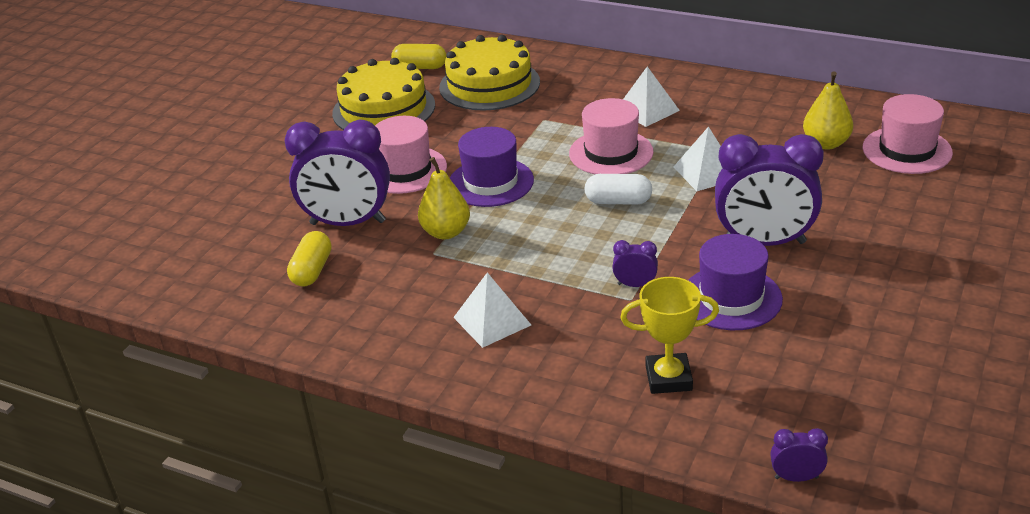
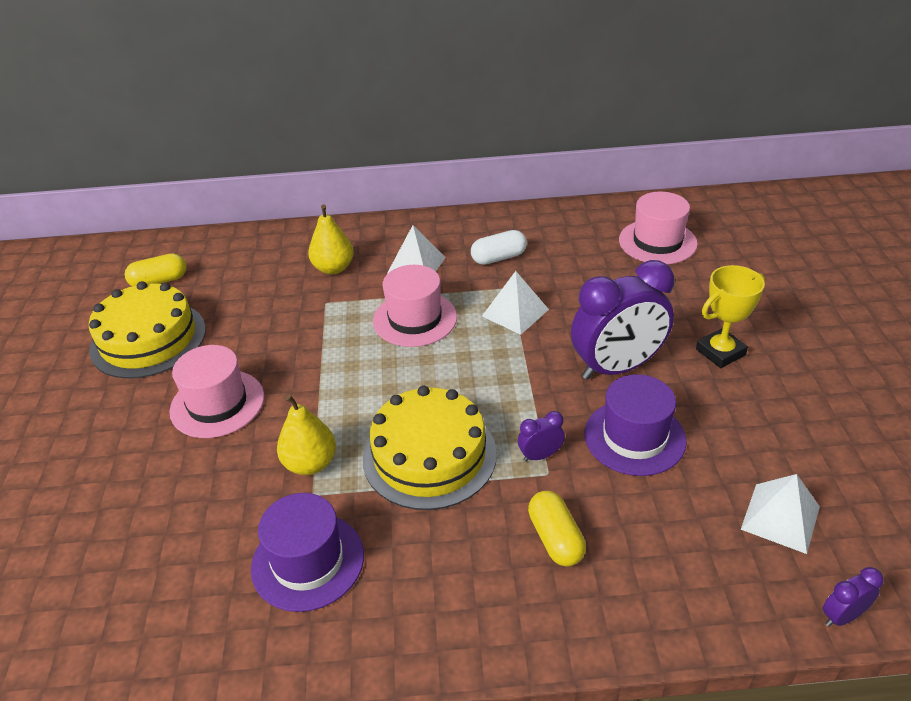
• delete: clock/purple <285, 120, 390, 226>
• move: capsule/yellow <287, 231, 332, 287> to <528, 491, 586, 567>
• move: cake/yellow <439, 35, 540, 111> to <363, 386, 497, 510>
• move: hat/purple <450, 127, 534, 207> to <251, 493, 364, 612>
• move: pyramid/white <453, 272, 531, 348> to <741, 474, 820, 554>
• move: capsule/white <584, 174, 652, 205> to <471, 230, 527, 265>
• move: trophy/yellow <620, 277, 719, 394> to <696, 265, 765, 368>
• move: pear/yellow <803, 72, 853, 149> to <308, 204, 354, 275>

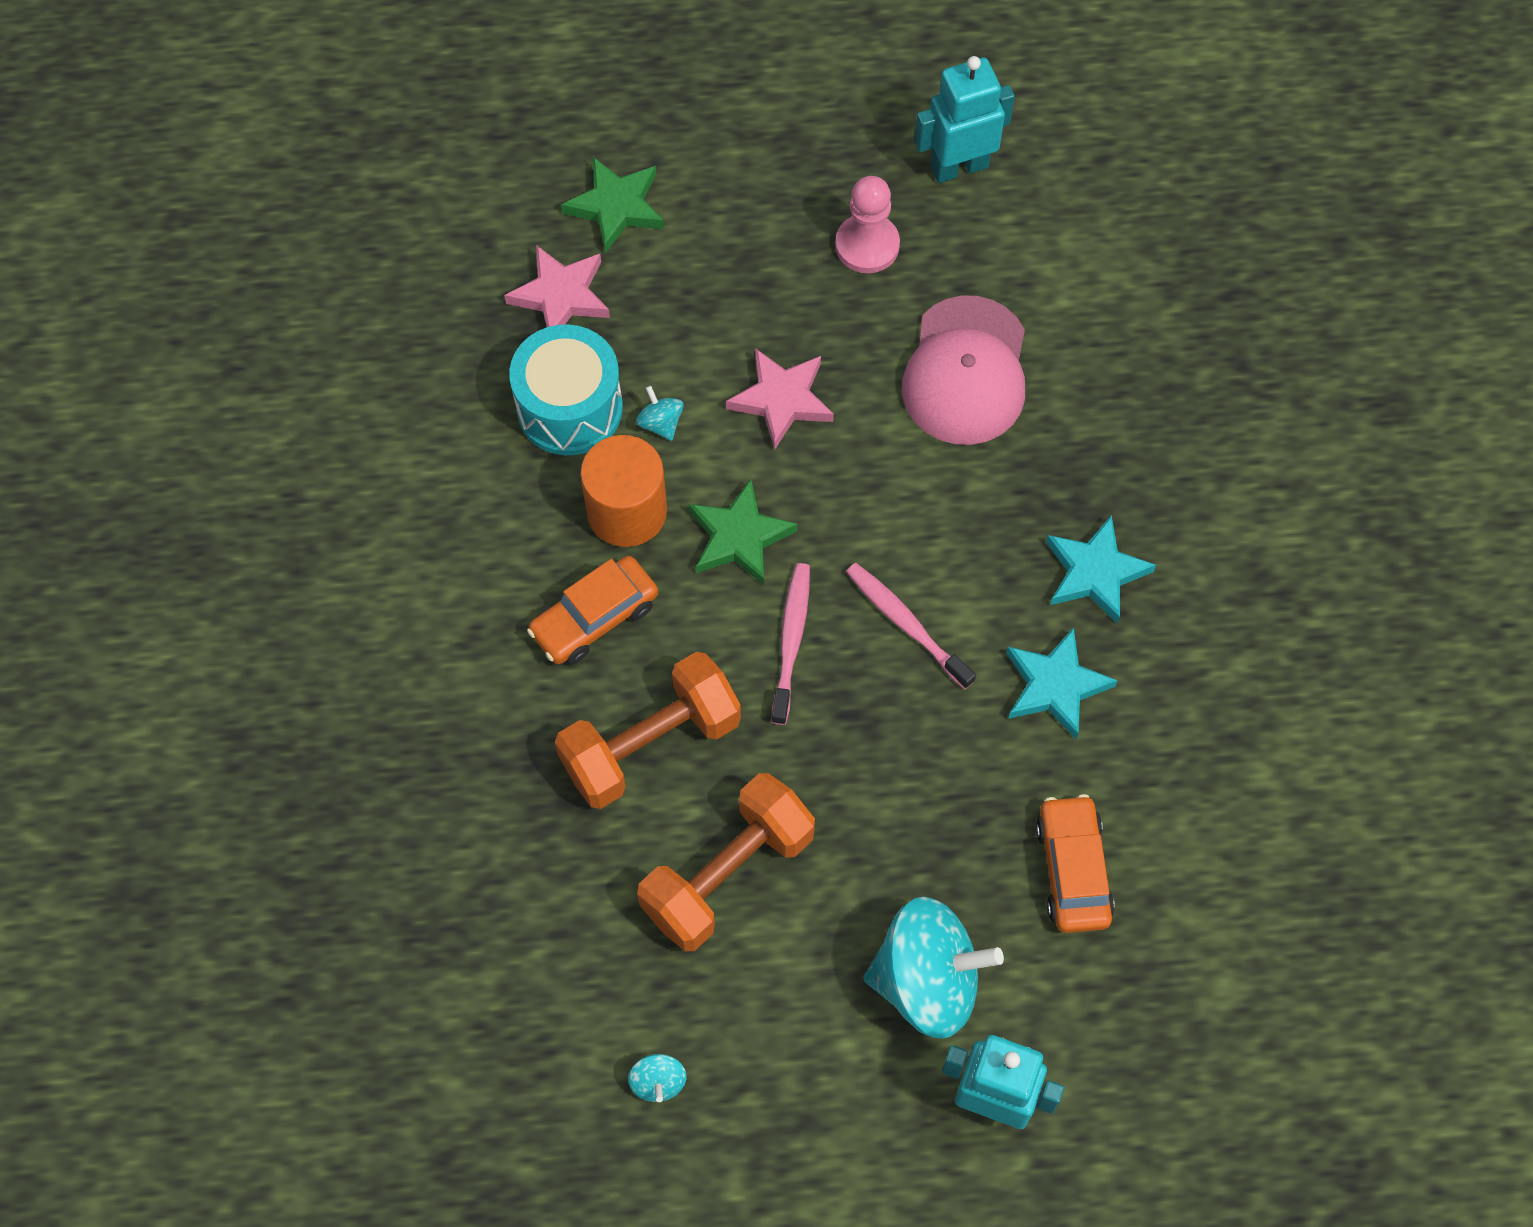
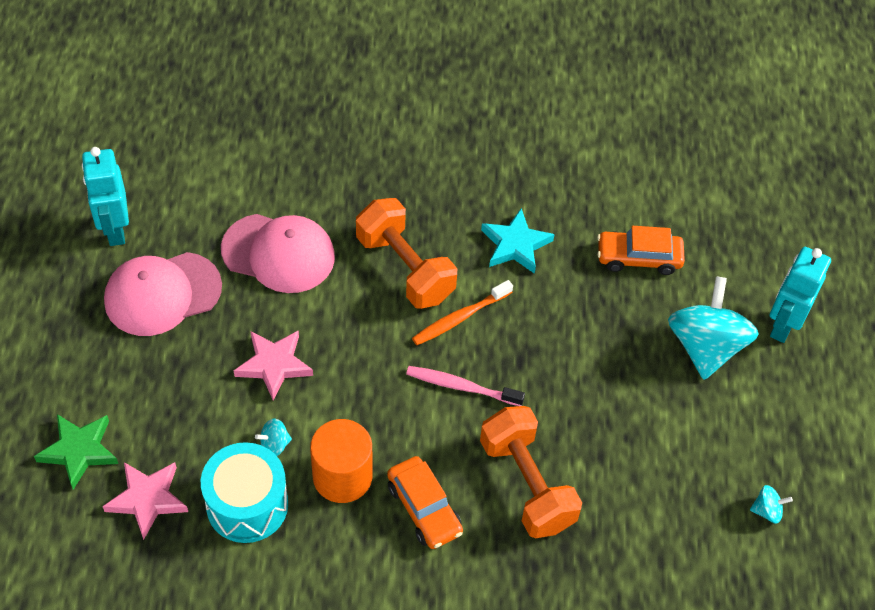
• delete: star/green <689, 479, 797, 585>
• delete: star/turquoise <1046, 515, 1156, 624>
• move: dumbbell/orange <637, 773, 815, 951> to <356, 198, 457, 309>
• replace: pawn/pink <835, 176, 900, 273> to cap/pink <104, 252, 222, 336>
• recolor: toothbrush/pink <846, 563, 976, 689> to toothbrush/orange <412, 280, 513, 345>

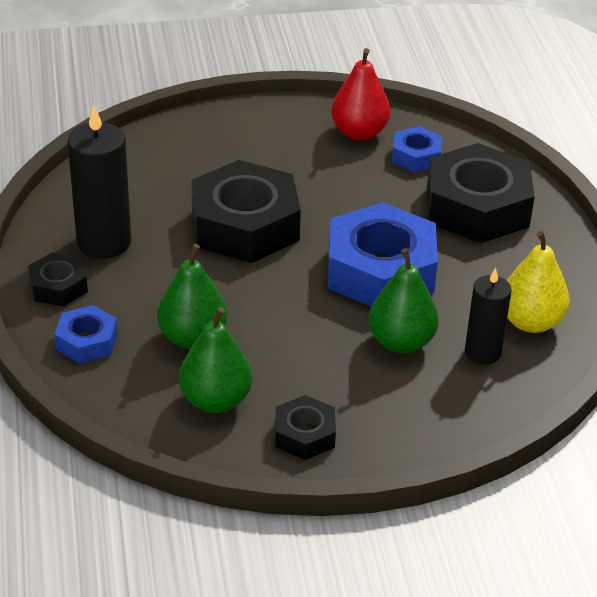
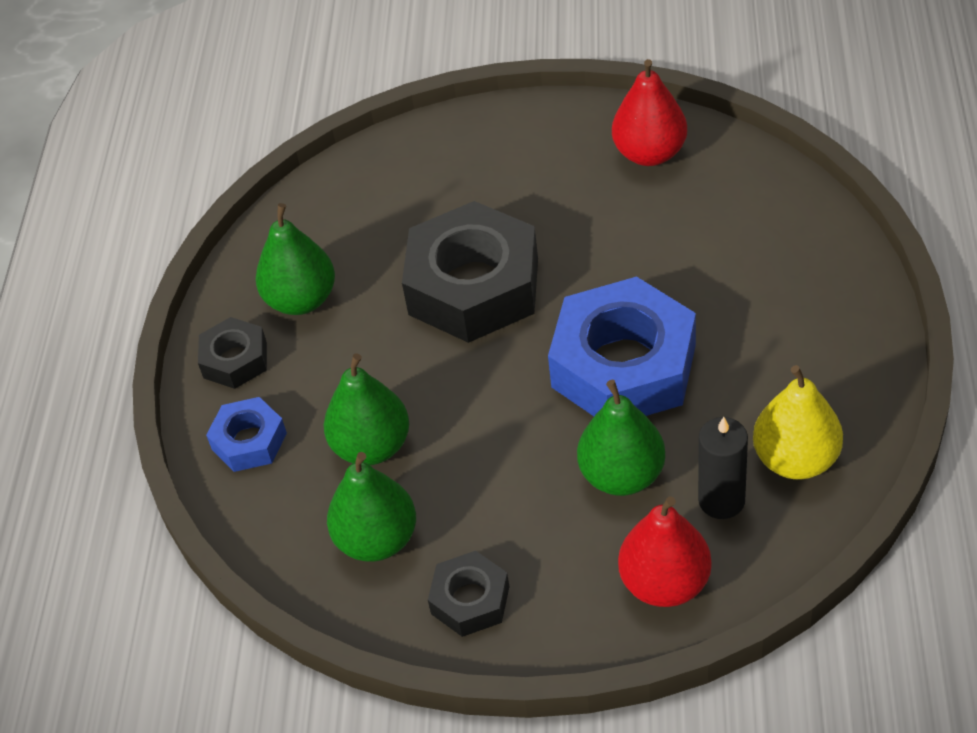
• delete: nut/blue <392, 126, 442, 173>
• delete: nut/black <427, 143, 535, 243>
• insert: pear/red <618, 497, 712, 607>
• replace: candle/black <68, 106, 131, 259> to pear/green <256, 203, 335, 315>

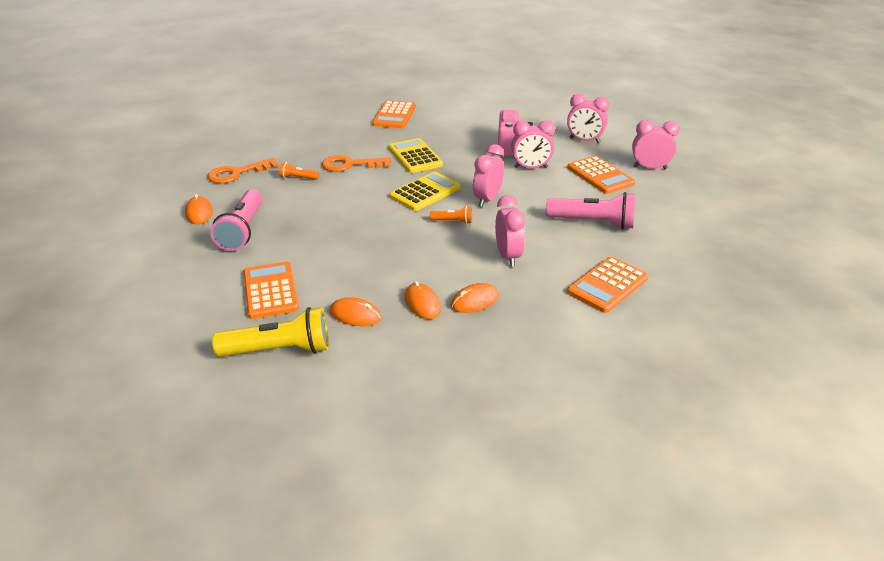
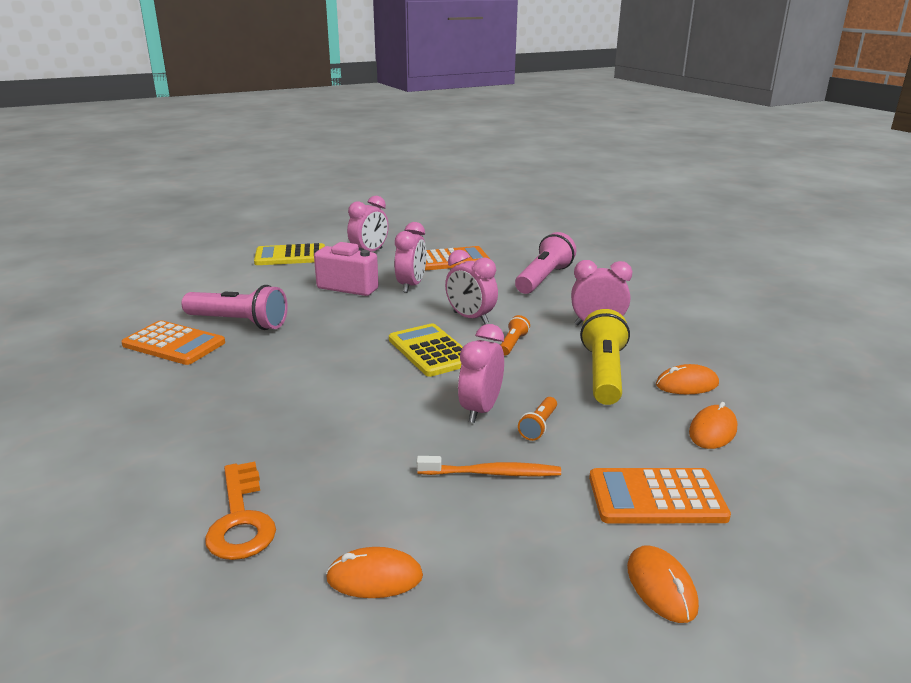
• delete: key/orange <322, 155, 391, 172>
• delete: calculator/orange <567, 257, 649, 313>
• insert: toothbrush/orange <417, 456, 561, 476>
• move: flashlight/pink <210, 189, 263, 251> to <182, 285, 288, 330>
• move: flashlight/yellow <212, 307, 329, 357> to <580, 309, 630, 405>
• move: flashlight/orange <279, 162, 319, 180> to <518, 397, 557, 441>
• move: calculator/yellow <389, 138, 443, 173> to <254, 243, 325, 265>
• move: mouse/orange <451, 283, 499, 313> to <627, 545, 699, 623>
• move: clock/pink <632, 120, 679, 169> to <458, 324, 504, 423>

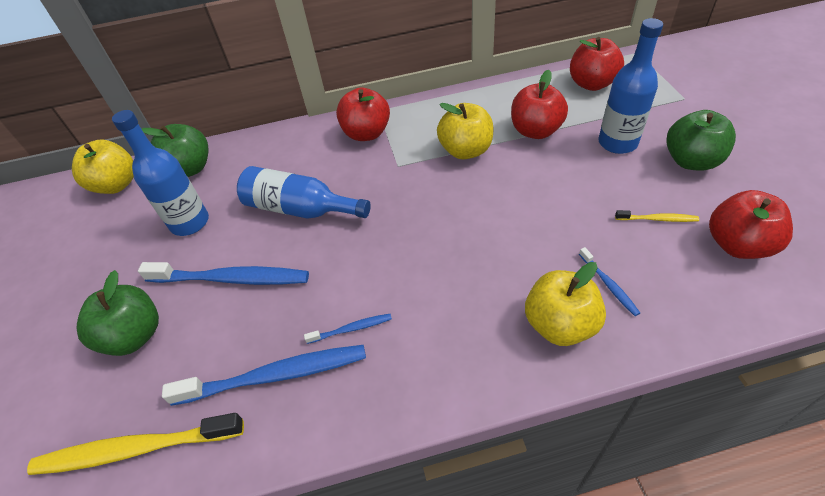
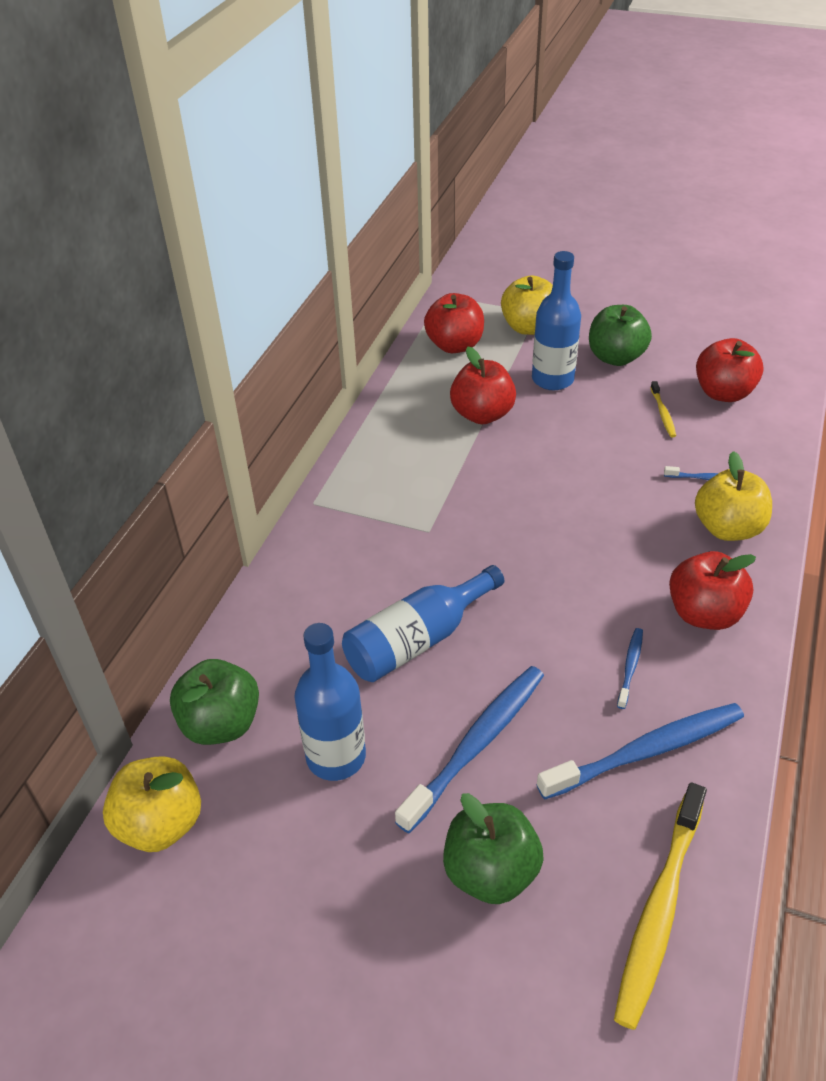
• move: apple/red <336, 88, 390, 141> to <669, 551, 756, 630>
• move: apple/yellow <437, 103, 493, 159> to <501, 276, 553, 335>
• rotate: toothbrush/blue <162, 345, 366, 406> = <537, 703, 744, 800> 45 degrees clockwise
• rotate: toothbrush/yellow <615, 210, 699, 222> = <650, 381, 676, 437> 135 degrees clockwise

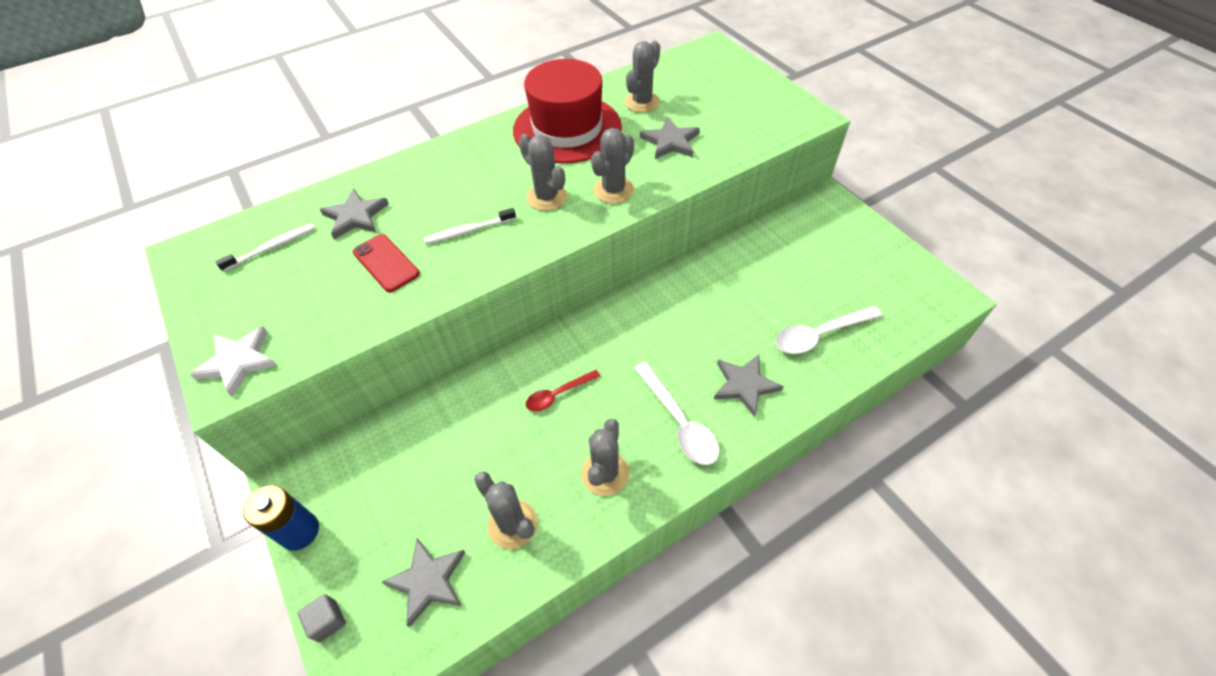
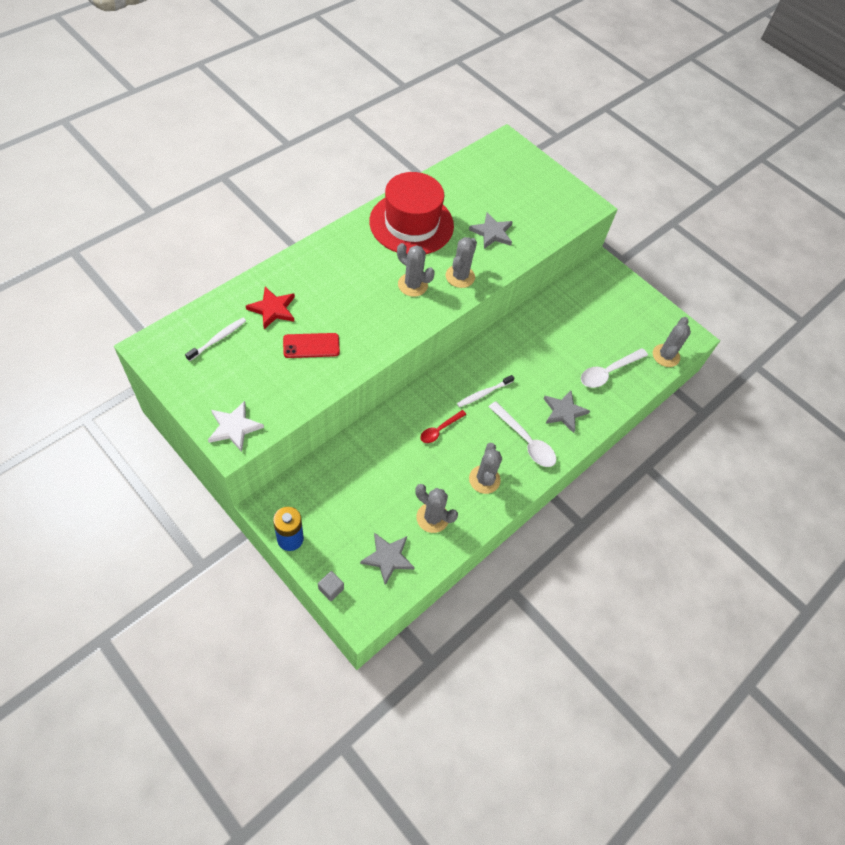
• move: toothbrush/white <423, 208, 516, 244> to <457, 375, 514, 407>
• move: cactus/grey <625, 41, 660, 113> to <653, 317, 691, 367>
• recolor: star/grey <320, 188, 389, 239> to star/red <246, 287, 295, 329>
• rotate: phone/red <353, 234, 420, 292> = <283, 333, 340, 358> 45 degrees counterclockwise

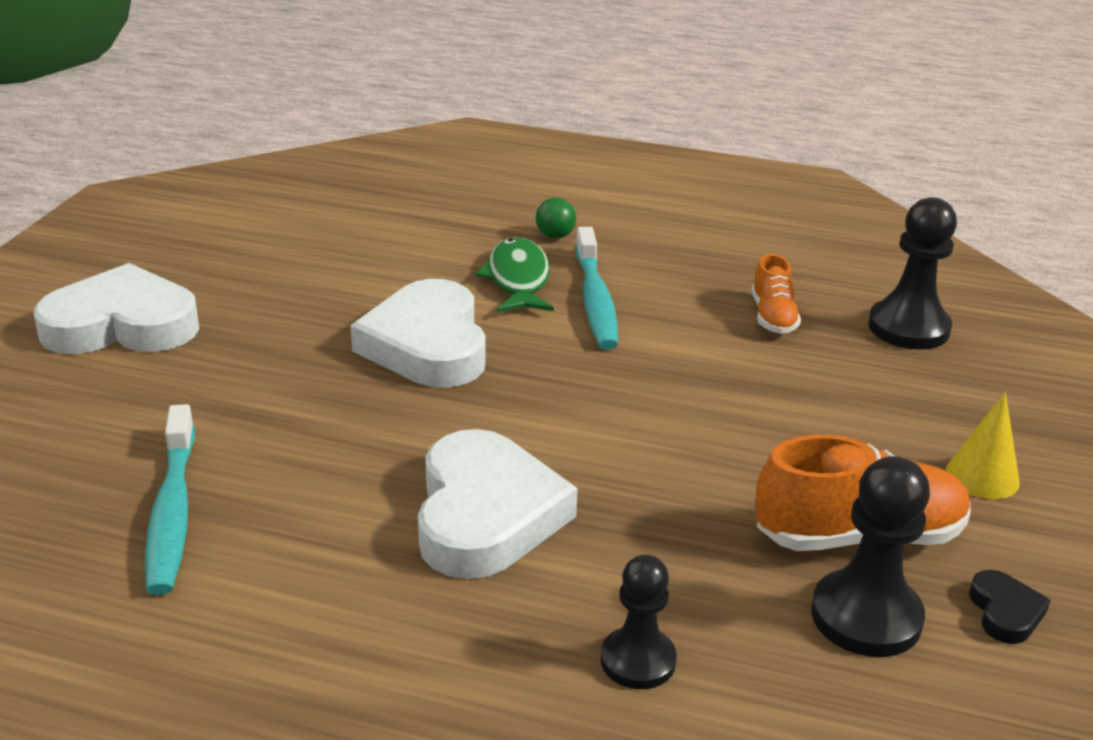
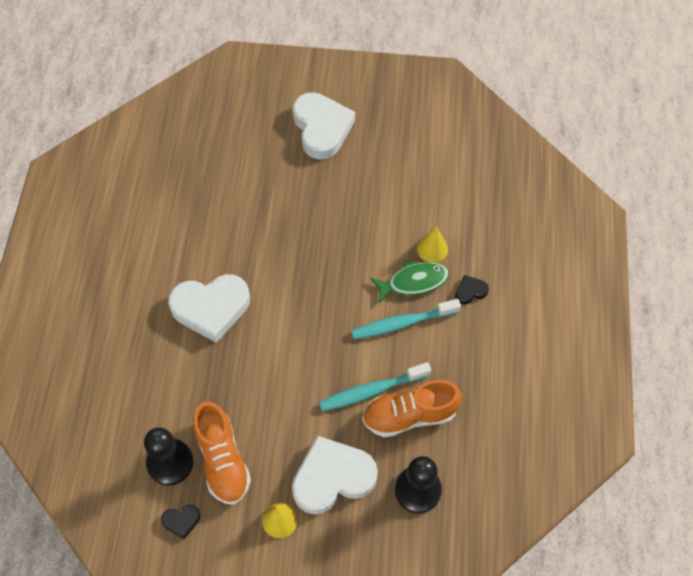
• delete: pawn/black <601, 554, 677, 689>
• insert: cone/yellow <417, 226, 448, 263>
• move: toothbrush/turquoise <145, 404, 195, 595> to <319, 362, 431, 412>
• move: heart/white <350, 279, 486, 388> to <292, 436, 378, 515>
• replace: ball/green <536, 197, 576, 239> to heart/black <455, 275, 489, 304>
• resize: shoe/orange <752, 254, 801, 334> = <362, 380, 462, 438> x1.76

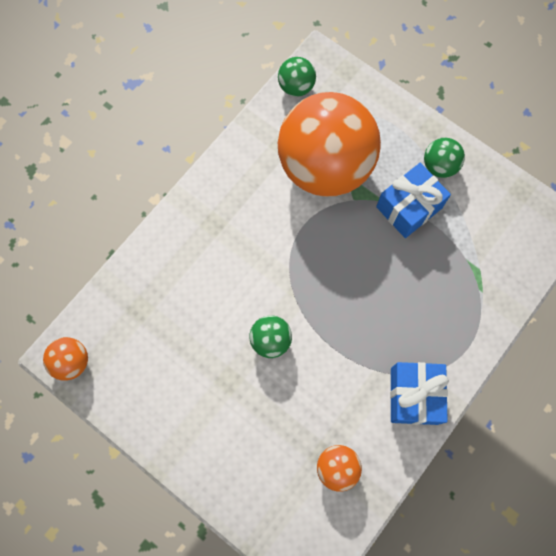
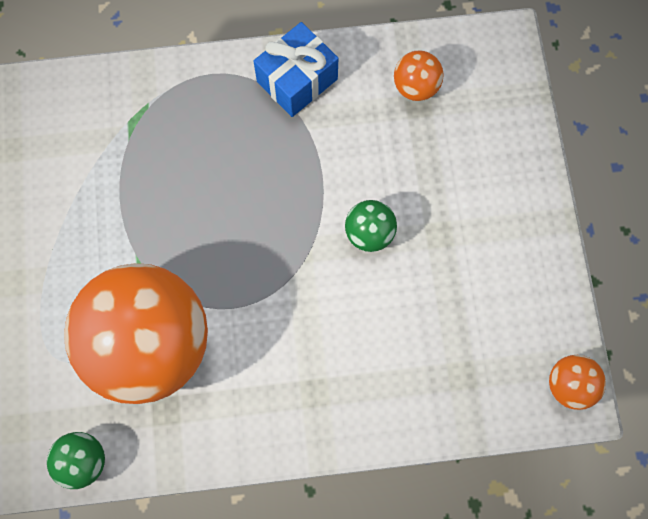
• delete: gift/blue <376, 163, 451, 238>
• delete: ball/green <424, 138, 465, 178>

